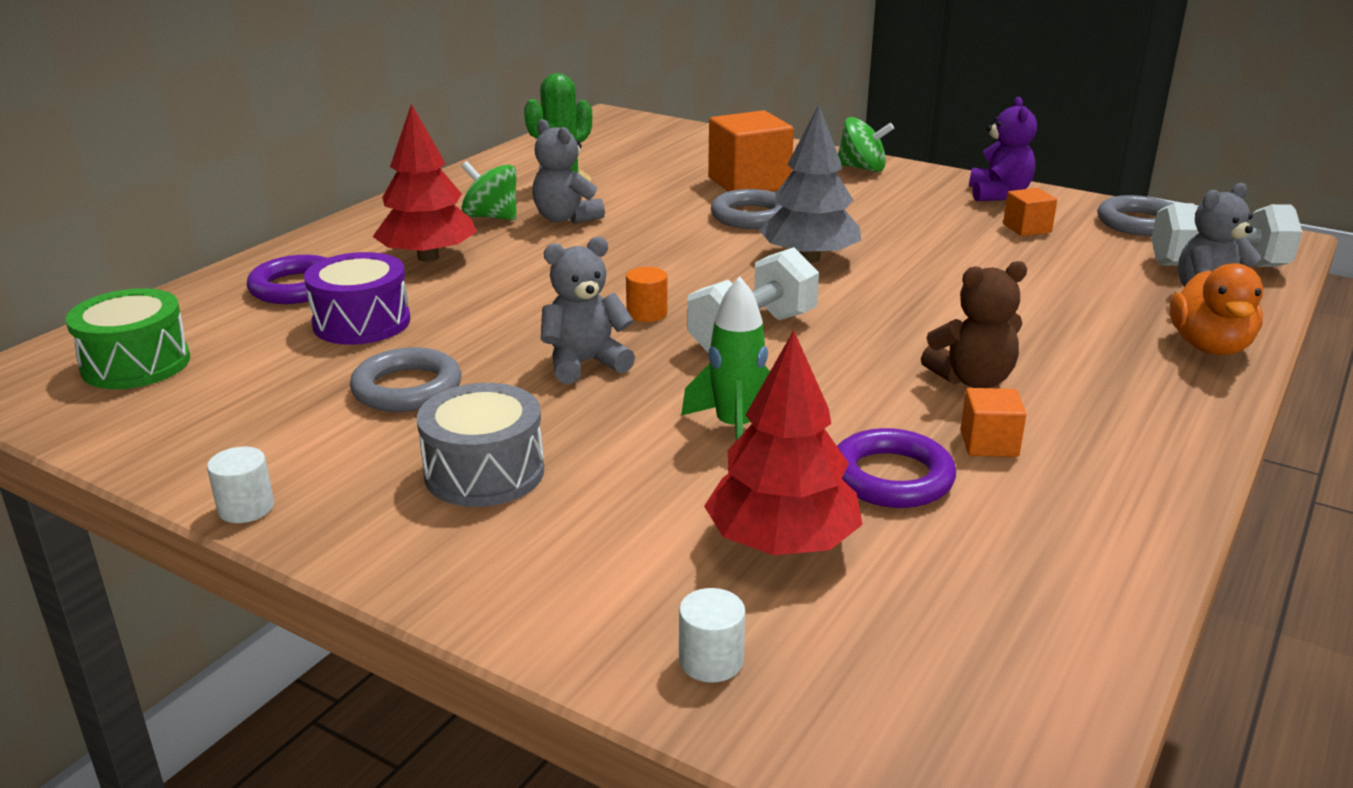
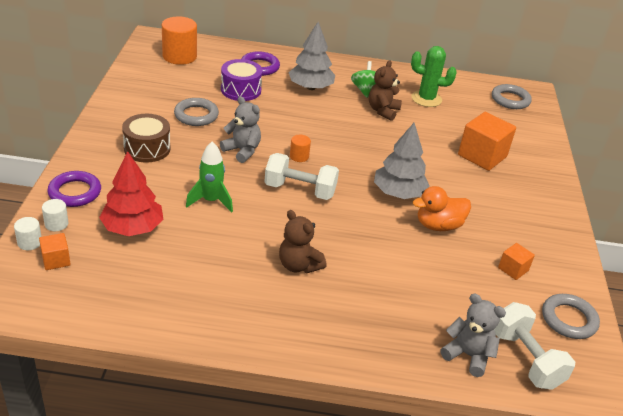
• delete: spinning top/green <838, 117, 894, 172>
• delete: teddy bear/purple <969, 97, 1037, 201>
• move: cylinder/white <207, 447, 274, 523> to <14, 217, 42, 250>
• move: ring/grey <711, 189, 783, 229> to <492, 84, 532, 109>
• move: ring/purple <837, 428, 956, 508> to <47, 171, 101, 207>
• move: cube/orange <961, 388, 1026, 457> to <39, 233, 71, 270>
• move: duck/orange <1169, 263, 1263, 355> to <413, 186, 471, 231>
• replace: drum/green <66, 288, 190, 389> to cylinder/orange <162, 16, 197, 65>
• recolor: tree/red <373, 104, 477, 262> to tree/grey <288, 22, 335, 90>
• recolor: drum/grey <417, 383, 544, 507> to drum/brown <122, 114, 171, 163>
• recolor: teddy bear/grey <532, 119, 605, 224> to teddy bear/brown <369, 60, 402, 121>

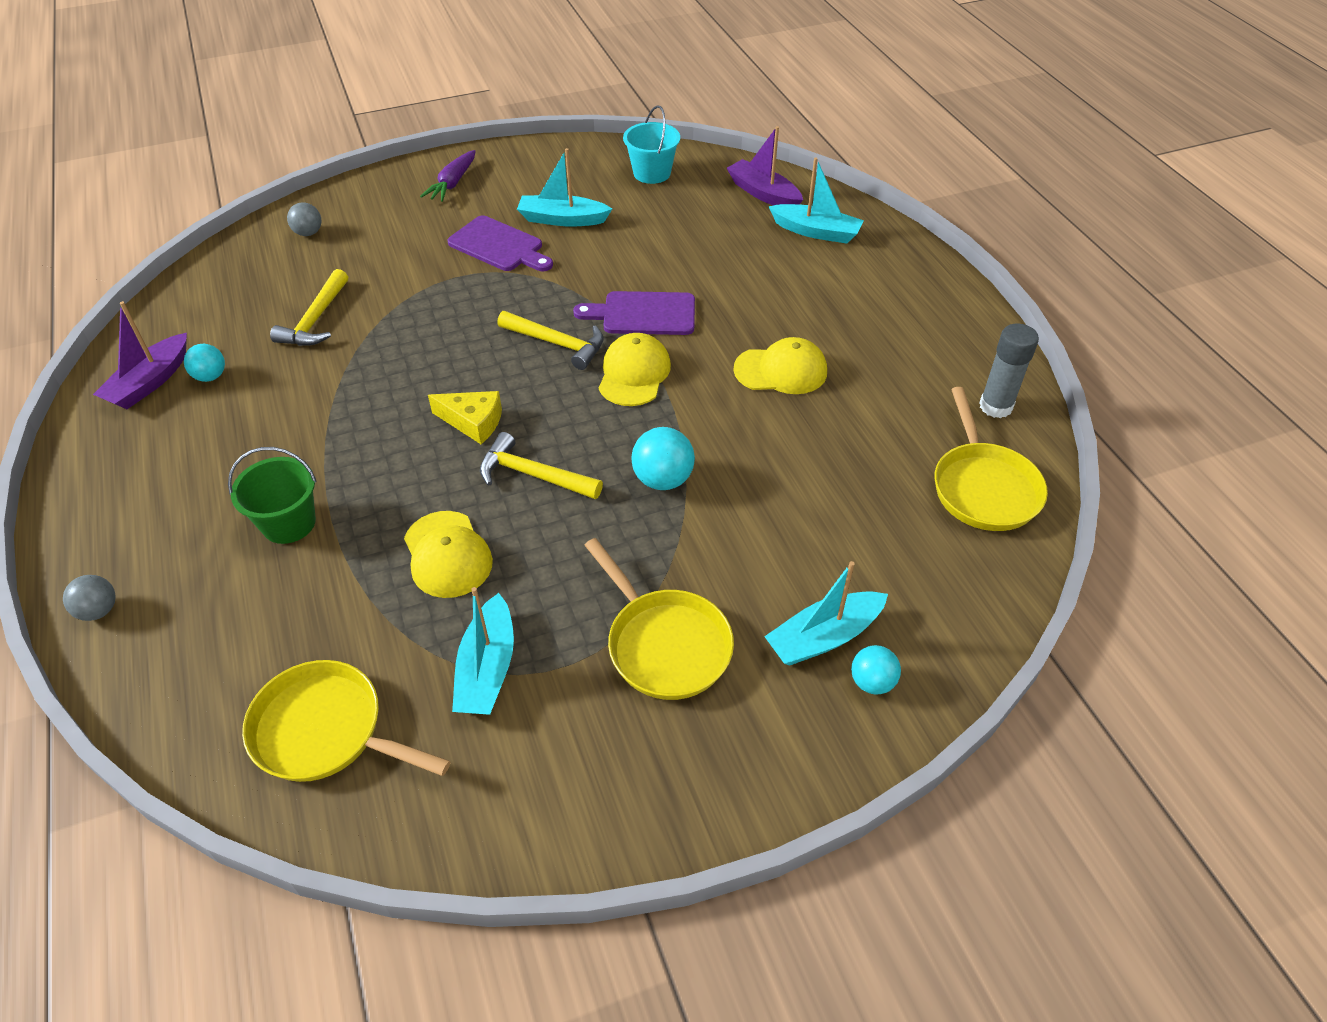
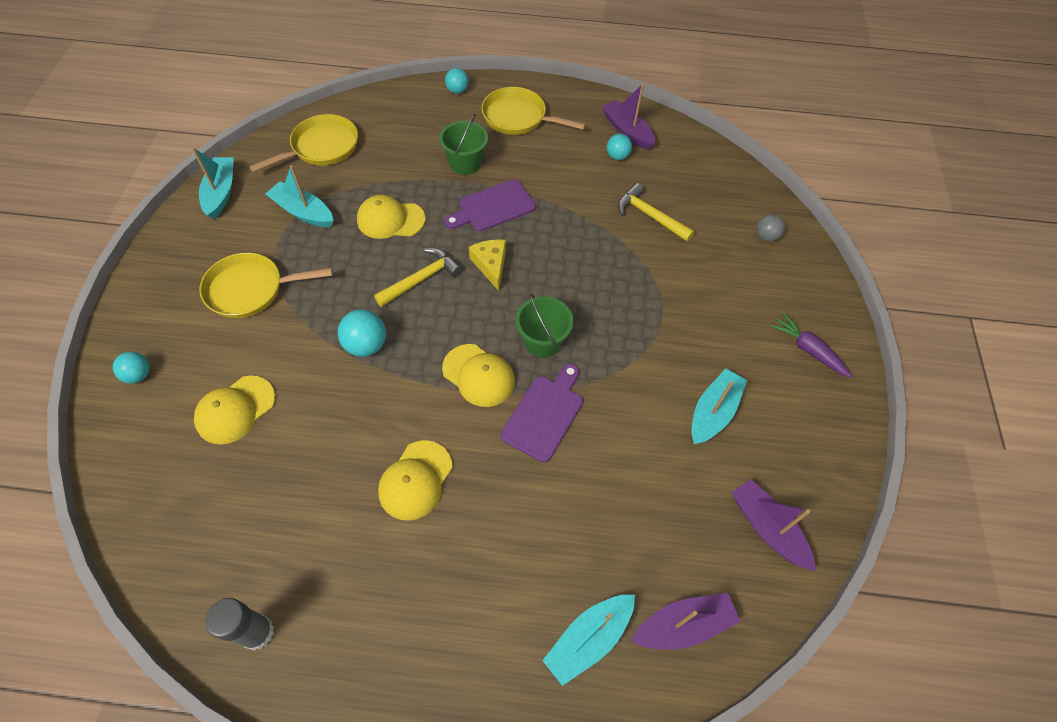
• insert: cap/yellow <194, 376, 275, 445>
• move: cutting board/purple <447, 215, 553, 271> to <444, 179, 536, 231>
• move: boat/turquoise <764, 561, 888, 666> to <192, 147, 234, 219>
• move: pan/yellow <935, 387, 1048, 531> to <482, 87, 586, 135>
• replace: hammer/yellow <497, 311, 604, 370> to bucket/green <515, 293, 573, 358>
• replace: bucket/turquoise <623, 105, 680, 184> to boat/purple <732, 479, 816, 571>
• recolor: ball/grey <63, 575, 116, 621> to ball/turquoise <445, 68, 469, 94>
• rotate: cheese/yellow <428, 391, 502, 444> = <469, 239, 506, 291> 120 degrees clockwise

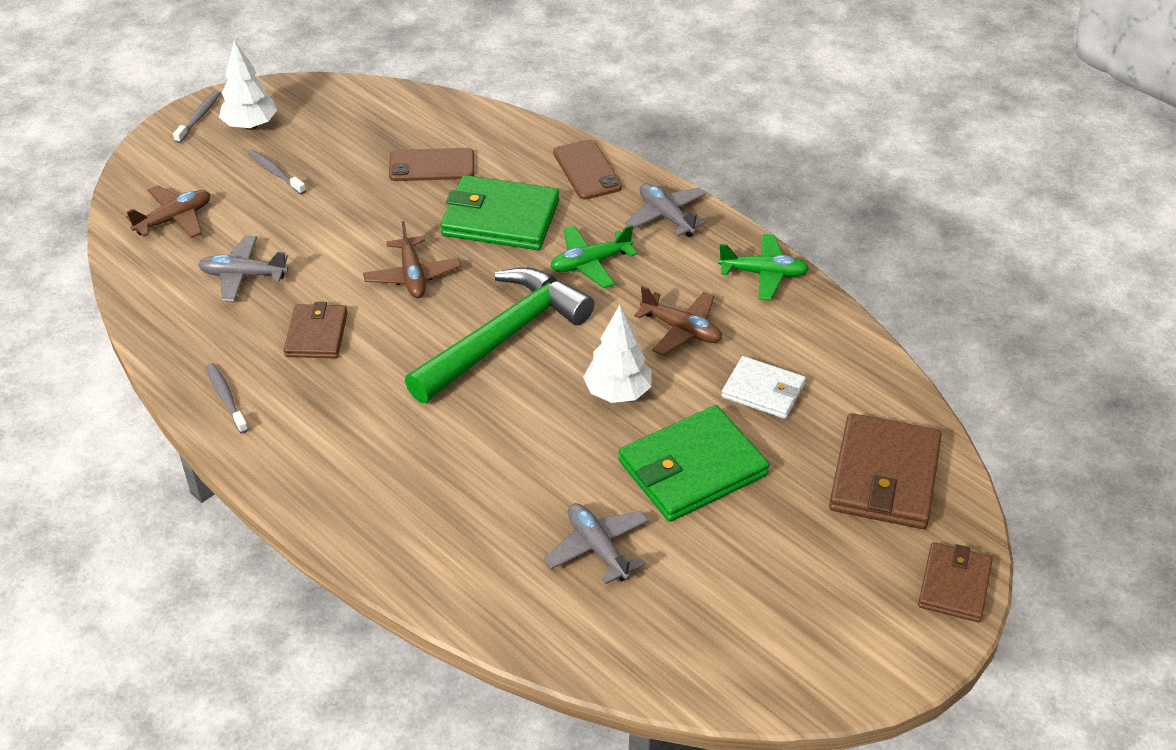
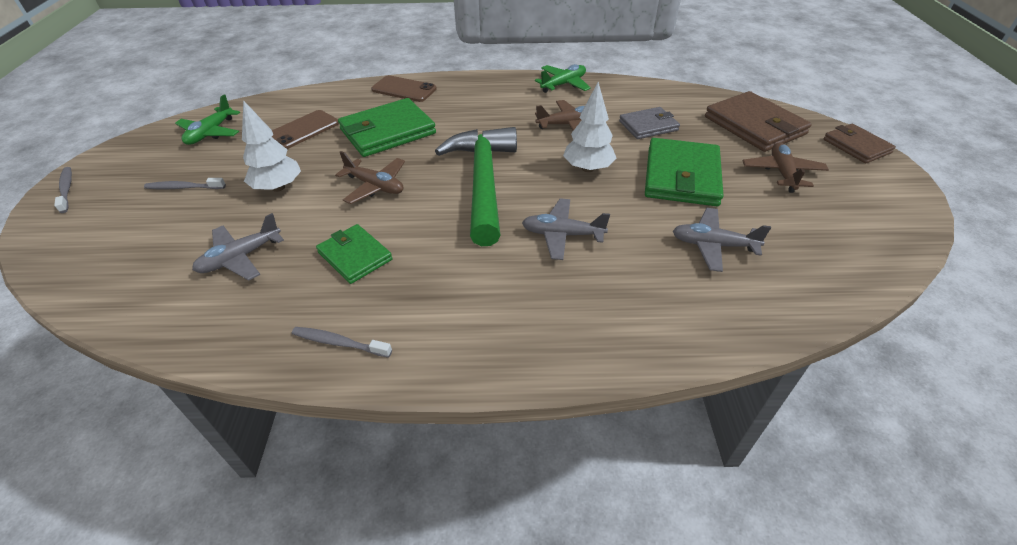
• move: plane/brown <126, 185, 210, 238> to <743, 143, 829, 193>
• move: tree/white <219, 40, 277, 130> to <242, 100, 301, 192>
• move: plane/green <550, 225, 637, 288> to <175, 95, 240, 145>
• move: plane/grey <625, 183, 707, 237> to <522, 198, 610, 260>
• recolor: wallet/brown <284, 302, 348, 358> to wallet/green <316, 224, 393, 284>
• recolor: wallet/white <721, 356, 806, 419> to wallet/grey <619, 107, 680, 139>

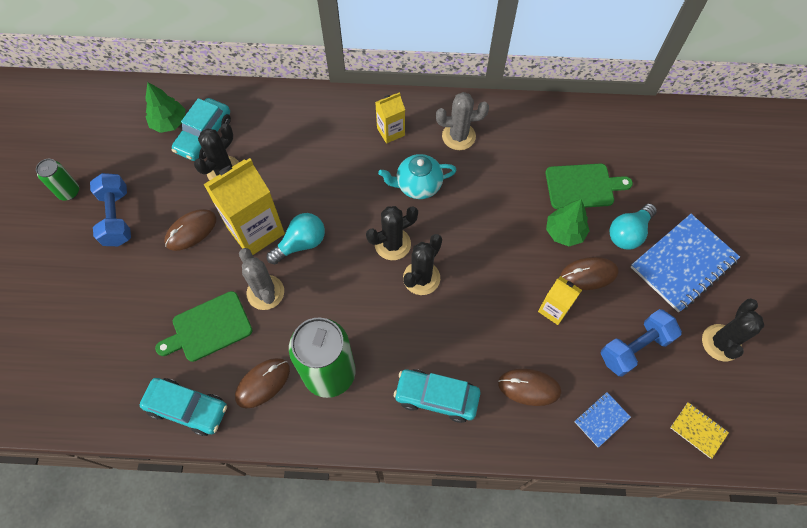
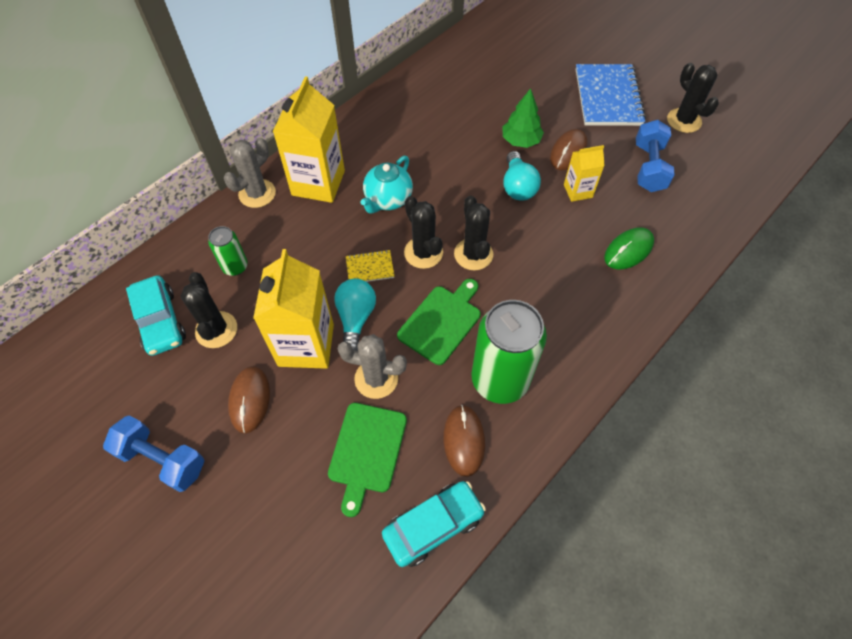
• delete: tree/green <145, 82, 186, 133>
• delete: car/turquoise <394, 369, 481, 423>
• delete: notebook/blue <575, 392, 631, 447>
• move: can/green <36, 159, 79, 201> to <208, 226, 248, 276>
• move: cactus/grey <436, 92, 489, 150> to <224, 138, 276, 208>
• move: cutting board/green <545, 164, 633, 209> to <397, 279, 481, 365>
• move: light bulb/turquoise <609, 204, 657, 250> to <503, 151, 541, 201>
• move: notebook/yellow <670, 402, 729, 459> to <346, 250, 395, 282>
• recolor: mouse/brown <498, 369, 561, 406> to mouse/green <604, 227, 654, 269>
• rotate: cactus/black <366, 206, 418, 260> = <404, 196, 443, 269> 45 degrees counterclockwise
• resize: carton/yellow <375, 92, 405, 144> = <273, 76, 345, 203> x1.88

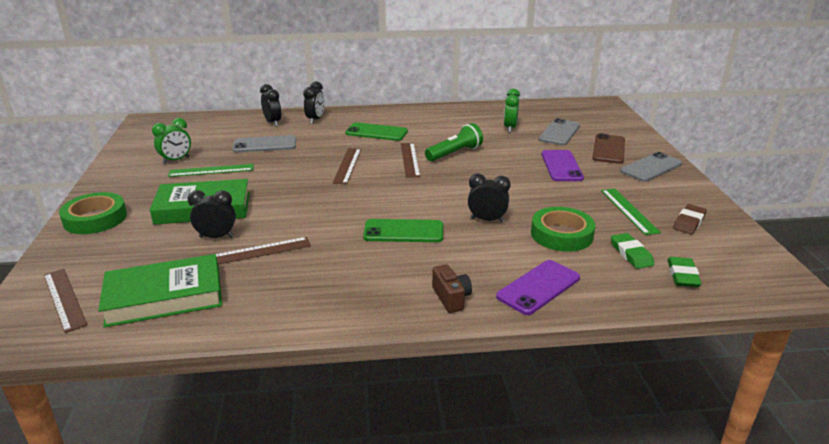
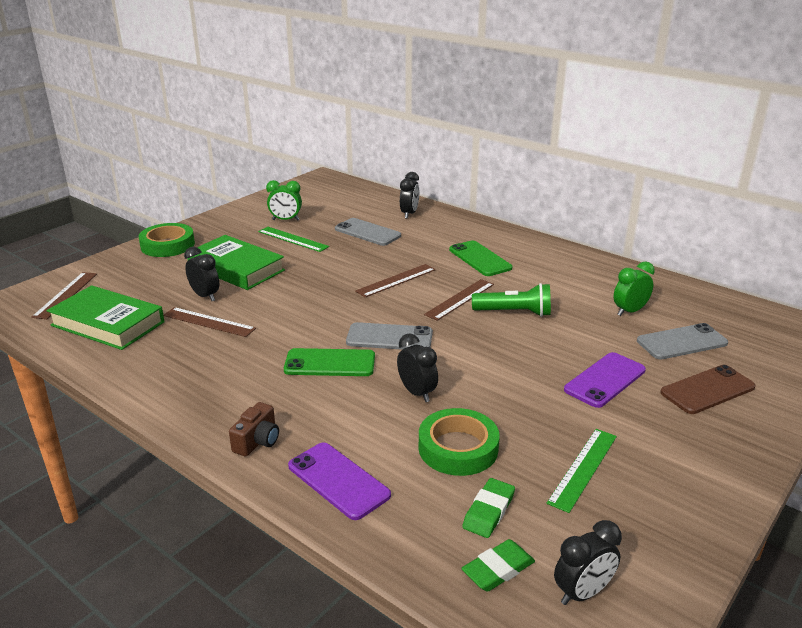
• delete: eraser/brown <673, 204, 707, 234>
• move: clock/black <303, 81, 324, 124> to <554, 520, 622, 605>
• move: phone/grey <620, 152, 682, 182> to <346, 322, 433, 350>
• rotate: phone/green <363, 219, 443, 242> = <284, 348, 375, 376> 45 degrees counterclockwise
• rotate: phone/purple <496, 260, 580, 315> = <288, 442, 391, 520> 45 degrees clockwise

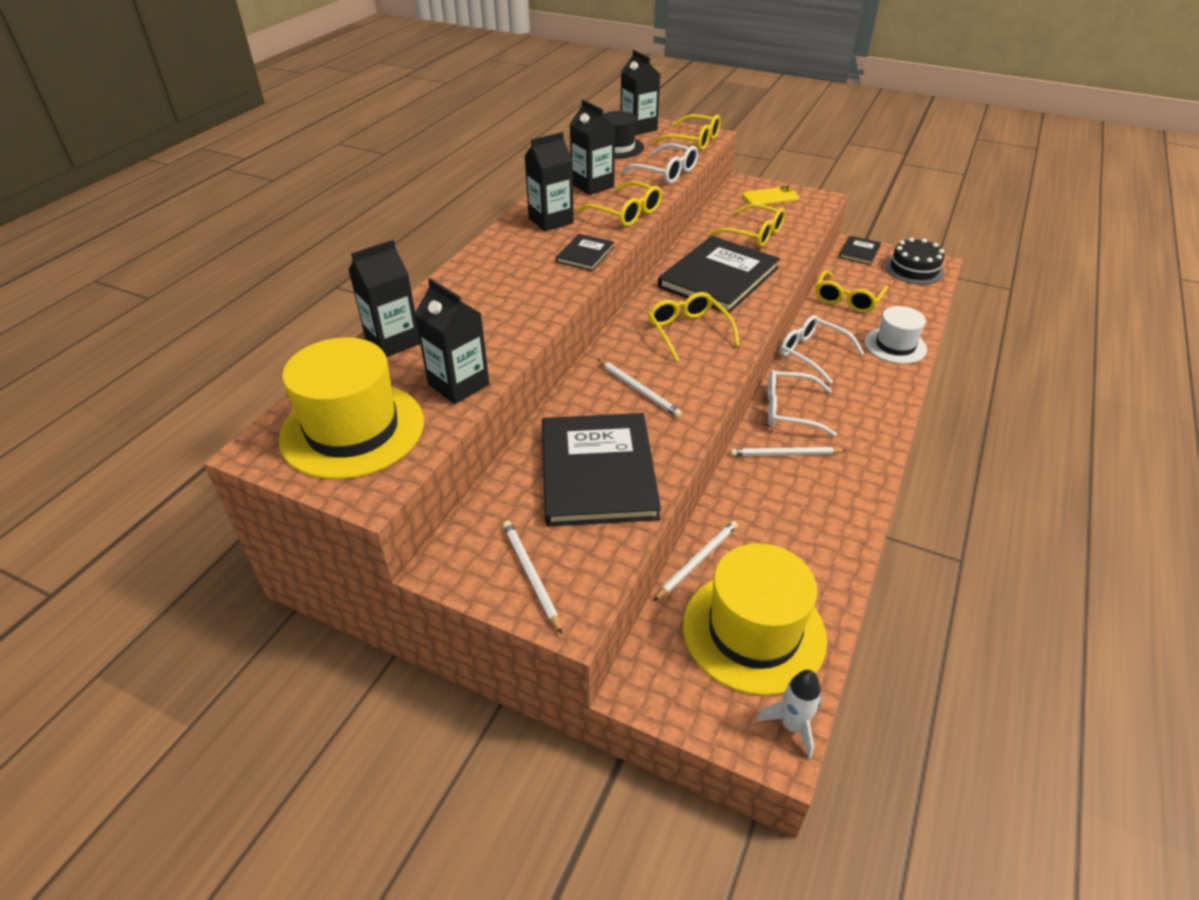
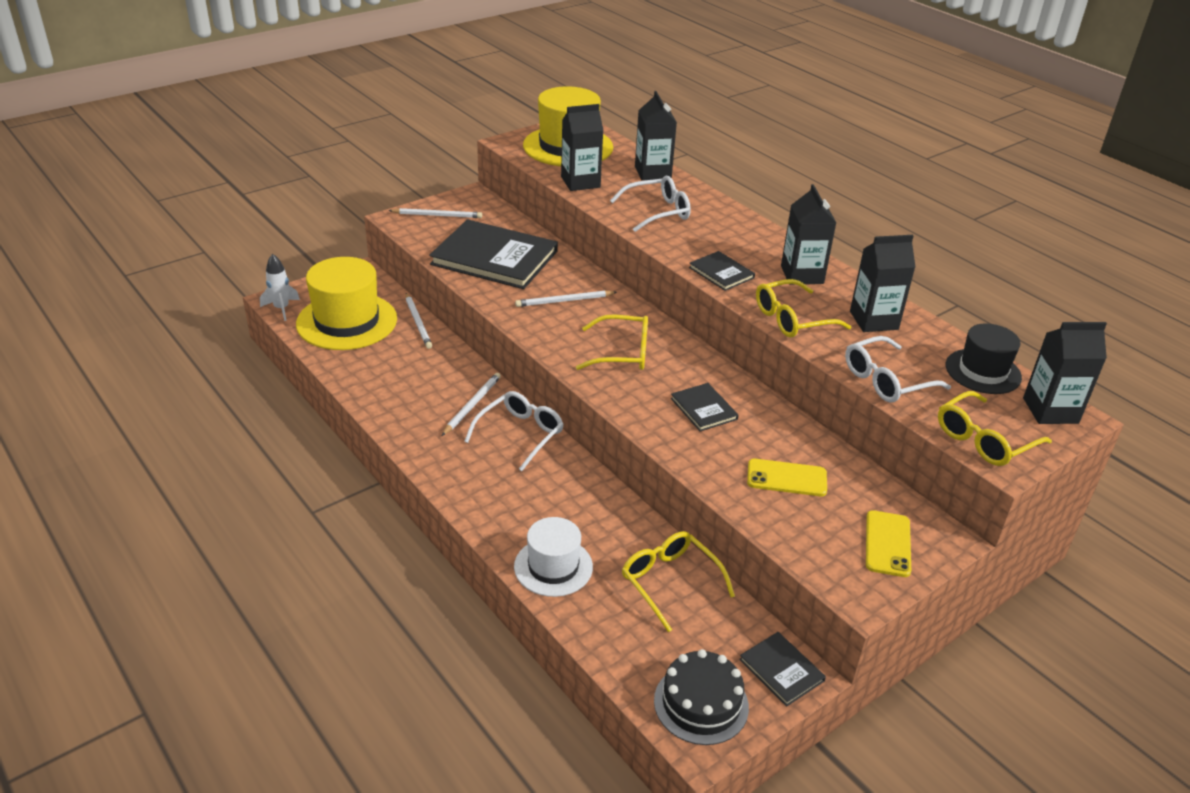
• move: glasses/white <780, 315, 864, 384> to <610, 176, 691, 232>
• replace: glasses/yellow <709, 204, 785, 247> to phone/yellow <747, 459, 827, 496>
• resize: book/black <658, 236, 780, 313> = <671, 383, 739, 431> x0.46

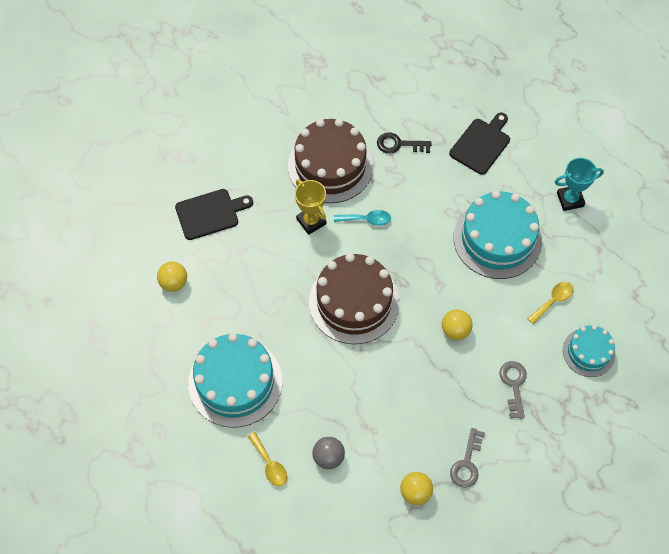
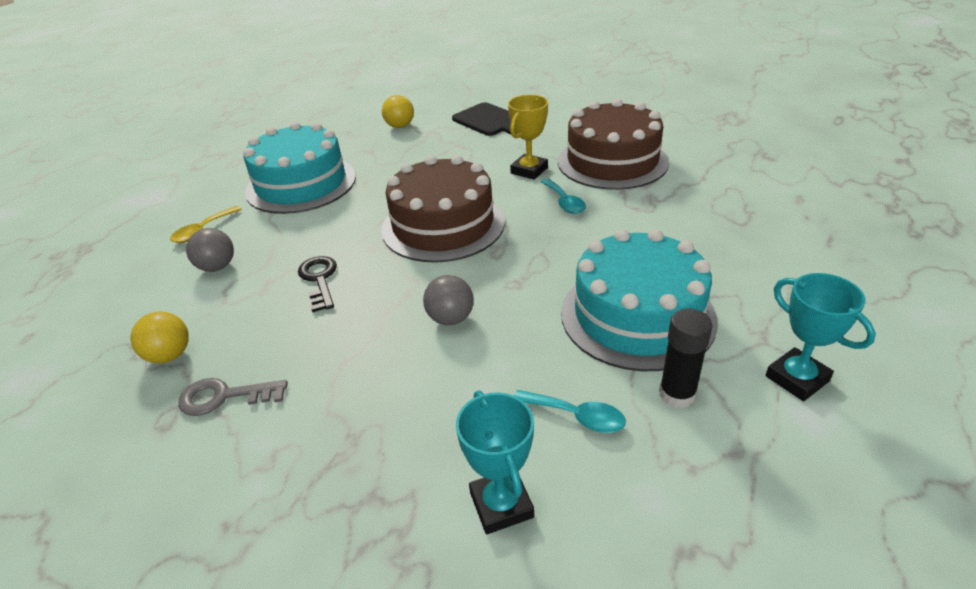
• delete: cutting board/black <449, 113, 510, 175>
• delete: key/grey <499, 361, 527, 419>
• insert: glue stick/black <659, 309, 712, 408>
• move: key/black <377, 132, 431, 154> to <298, 256, 337, 312>
• replace: cake/turquoise <563, 325, 615, 377> to trophy/turquoise <456, 390, 534, 534>
• recolor: ball/yellow <442, 309, 473, 340> to ball/grey <423, 275, 474, 325>
• recolor: spoon/yellow <527, 282, 574, 324> to spoon/turquoise <514, 390, 626, 433>

